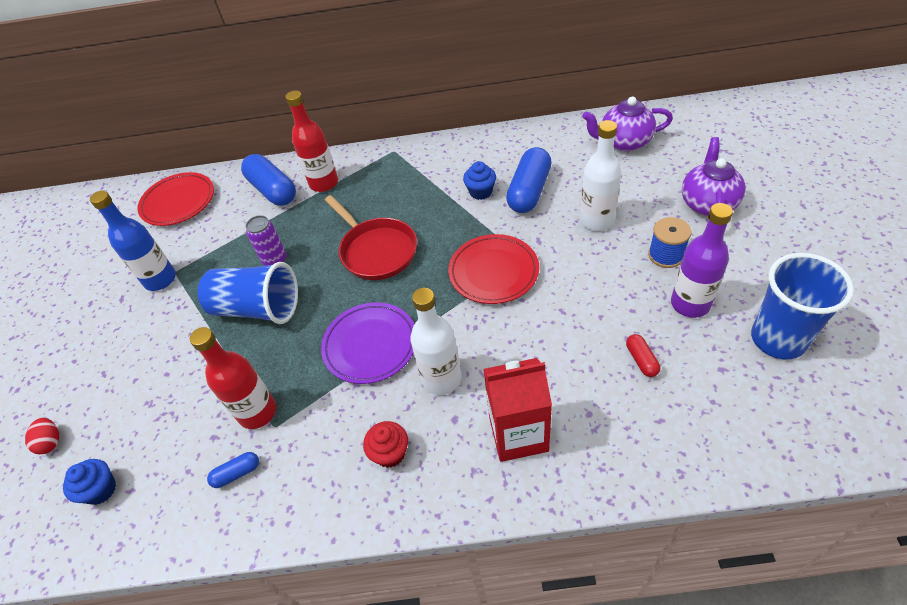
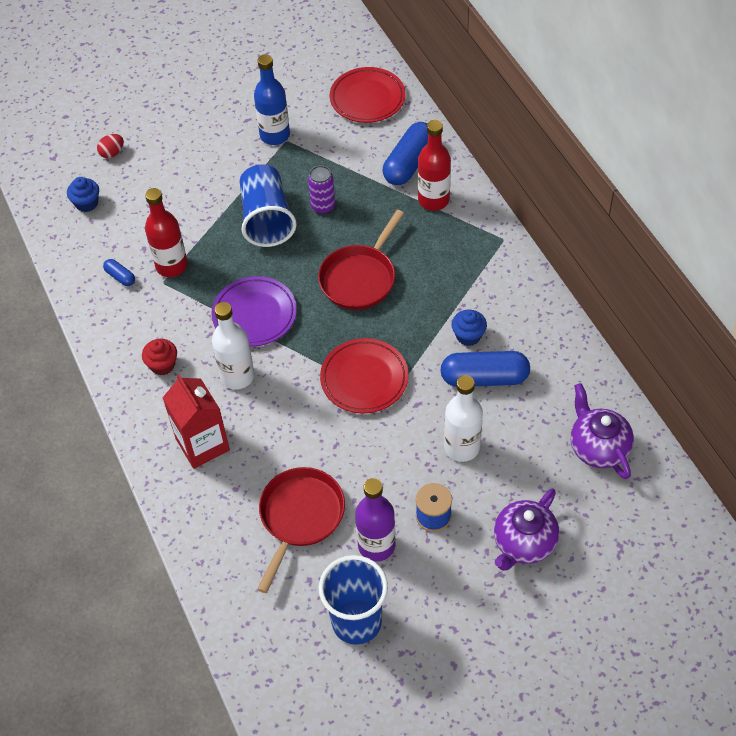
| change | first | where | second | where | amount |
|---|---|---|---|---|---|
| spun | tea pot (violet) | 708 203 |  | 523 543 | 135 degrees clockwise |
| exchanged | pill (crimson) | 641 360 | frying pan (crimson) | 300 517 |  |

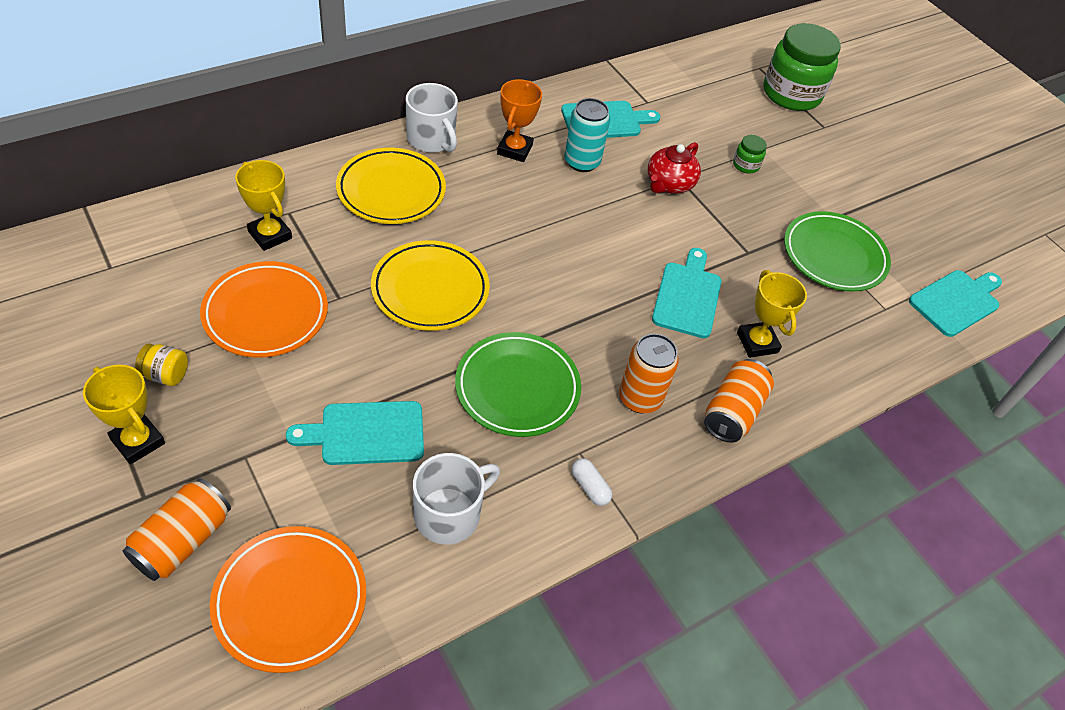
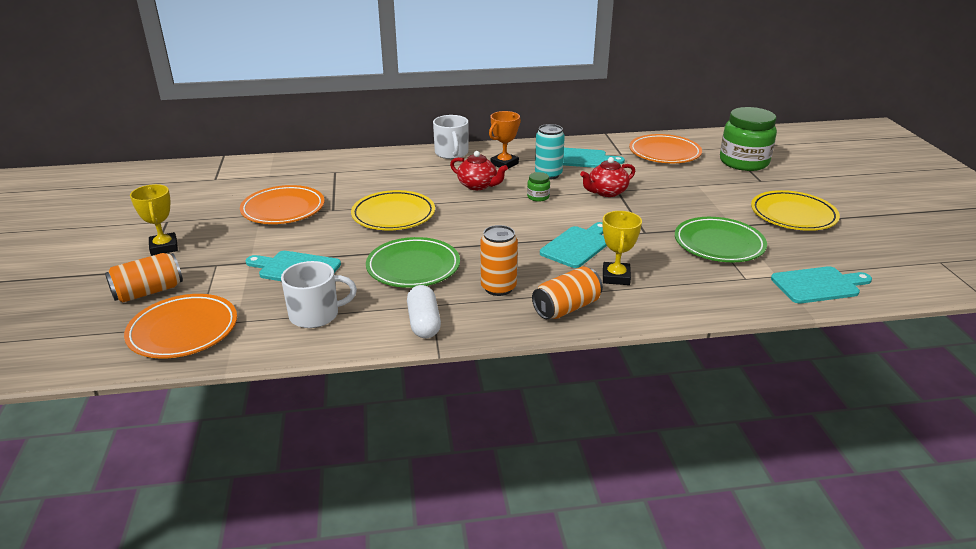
| change | first | where | second | where | amount |
|---|---|---|---|---|---|
| relocated | jam jar (emerald) | 746 165 |  | 538 197 |  |
| relocated | flat dish (golden) | 391 190 |  | 793 215 |  |
| missing | trophy (golden) | 270 235 |  |  |  |
| missing | jam jar (golden) | 166 375 |  |  |  |
| size | pill (pure white) | 590 487 |  | 424 323 | x1.67 |
| appeared |  |  | flat dish (bright orange) | 664 153 |  |
| appeared |  |  | tea pot (crimson) | 478 185 |  |

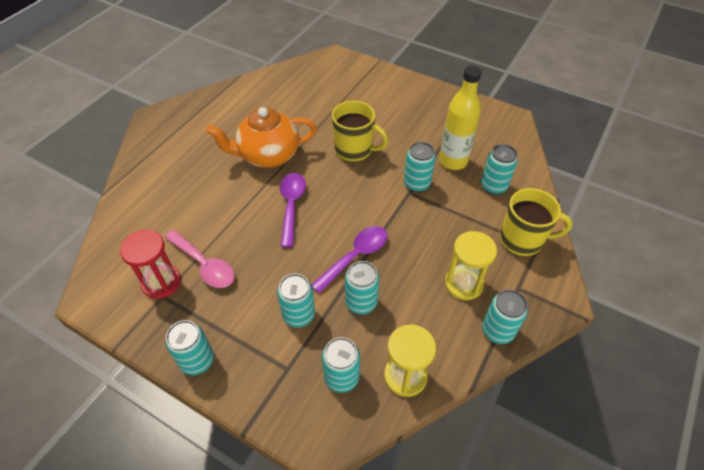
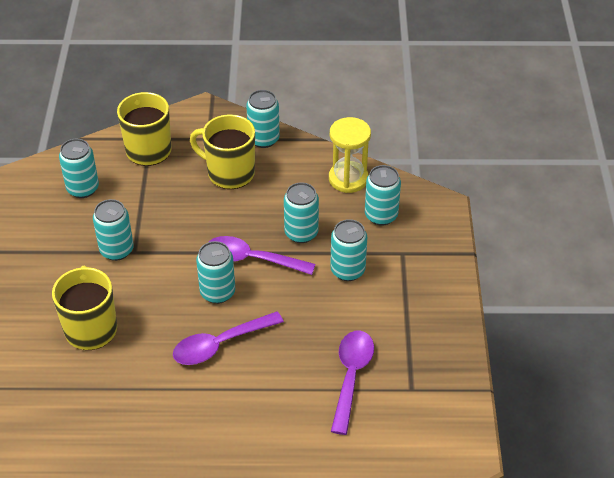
| change | first | where | second | where | amount |
|---|---|---|---|---|---|
| missing | bottle (golden) | 453 161 |  |  |  |
| missing | tea pot (bright orange) | 268 155 |  |  |  |
| missing | hourglass (crimson) | 161 282 |  |  |  |
| colour | teaspoon (rosy) | 204 265 | teaspoon (violet) | 351 376 |  |
| exchanged | hourglass (golden) | 463 284 | coffee mug (golden) | 229 173 |  |
| relocated | soda can (teal) | 197 361 |  | 217 292 |  |

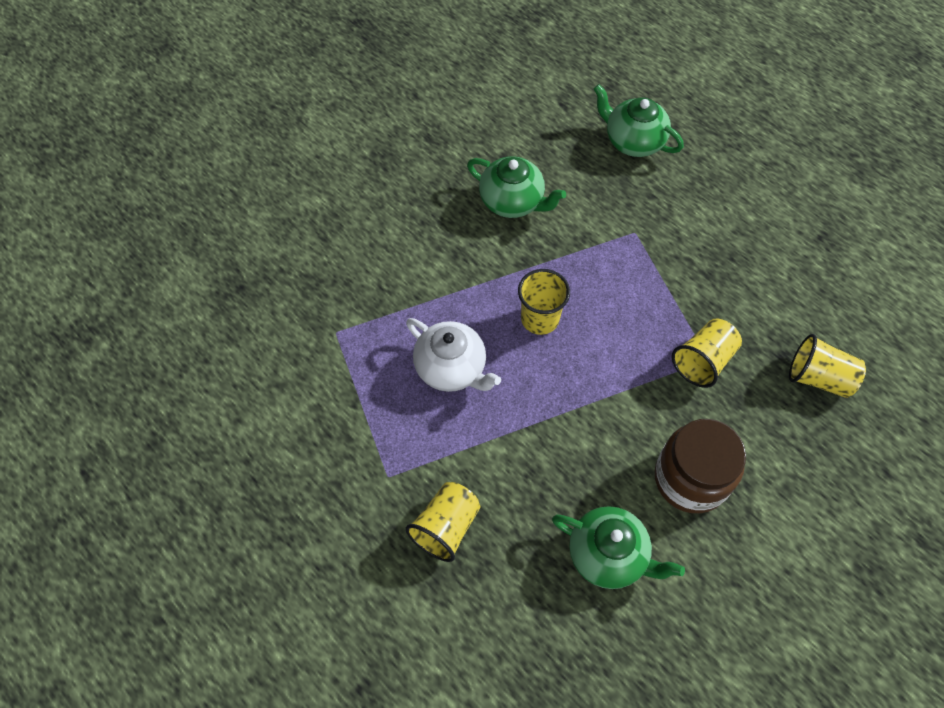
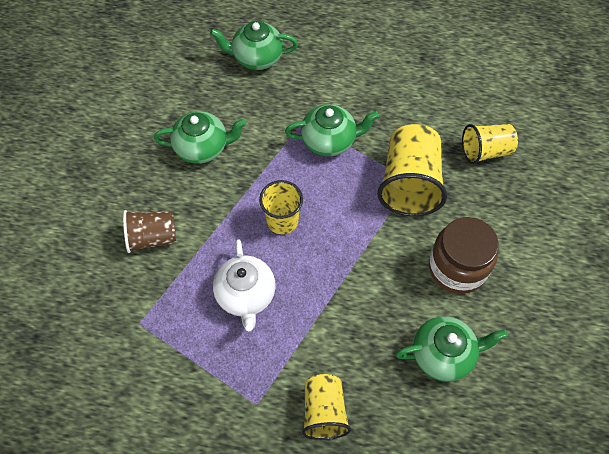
| change | first | where | second | where | amount |
|---|---|---|---|---|---|
| spun | tea pot (pure white) | 451 368 |  | 246 295 | 75 degrees clockwise |
| size | beaker (golden) | 703 361 |  | 409 184 | x1.62 |
| appeared |  |  | tea pot (emerald) | 329 141 |  |
| appeared |  |  | beaker (brown) | 152 238 |  |

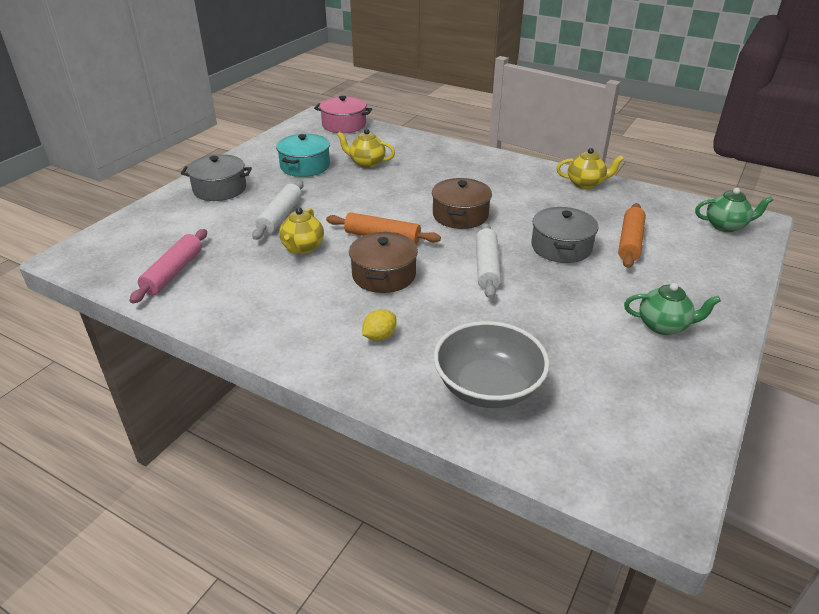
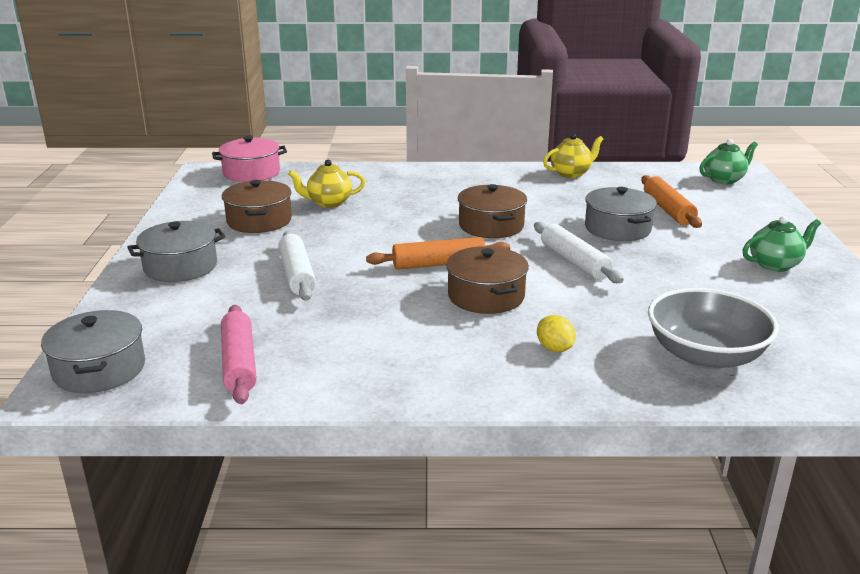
| change | first | where | second | where | amount |
|---|---|---|---|---|---|
| colour | pot (teal) | 305 166 | pot (brown) | 259 221 |  |
| missing | tea pot (golden) | 302 248 |  |  |  |
| spun | citrus fruit (golden) | 379 336 |  | 554 348 | 45 degrees counterclockwise |
| appeared |  |  | pot (gray) | 99 369 |  |

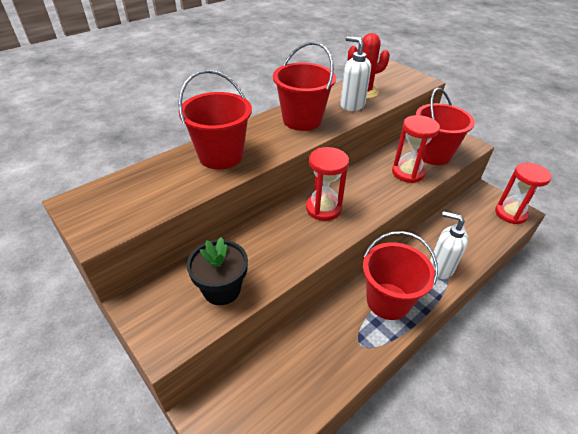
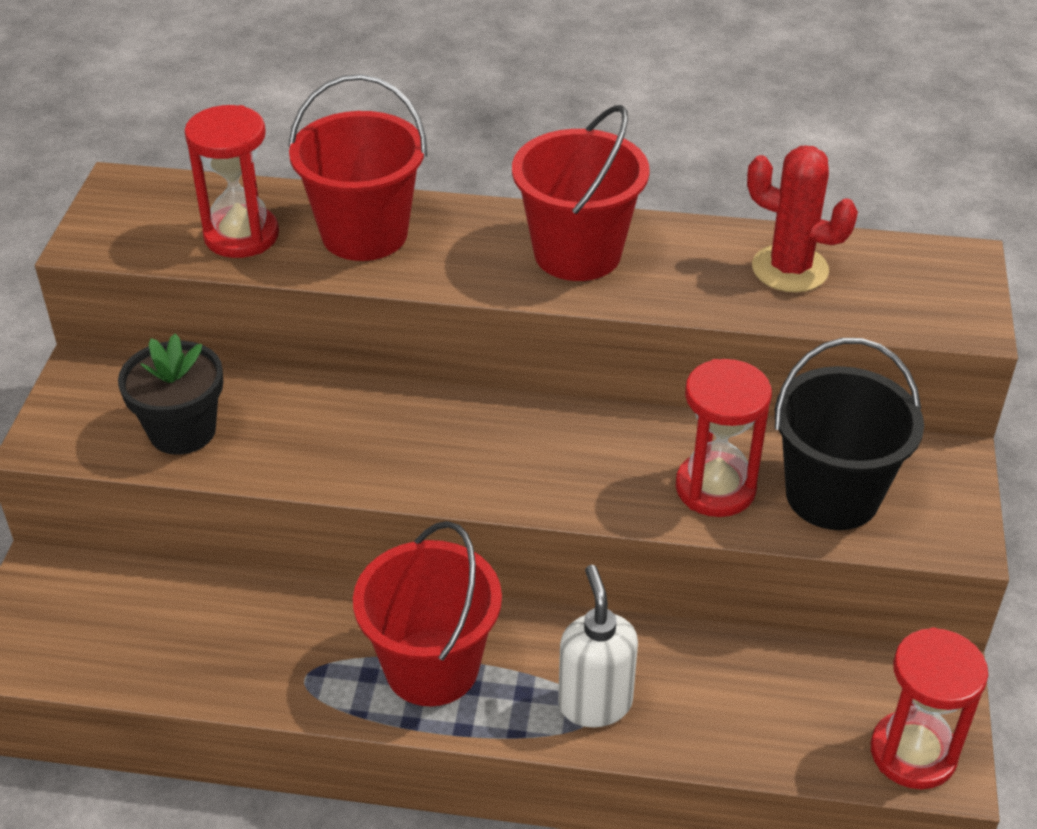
| change | first | where | second | where | amount |
|---|---|---|---|---|---|
| missing | pump bottle (pure white) | 352 105 |  |  |  |
| colour | sand bucket (crimson) | 433 154 | sand bucket (black) | 832 495 |  |
| relocated | hourglass (crimson) | 323 208 |  | 241 235 |  |

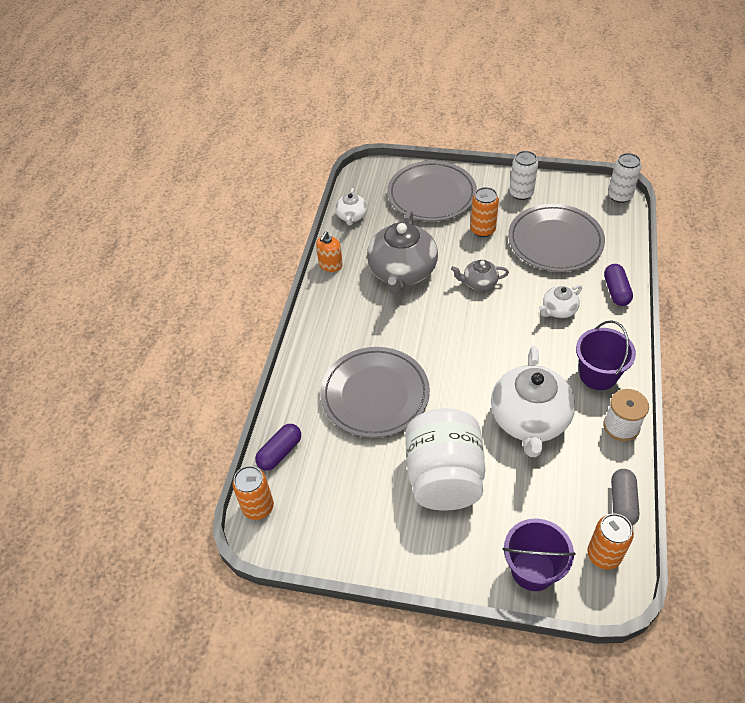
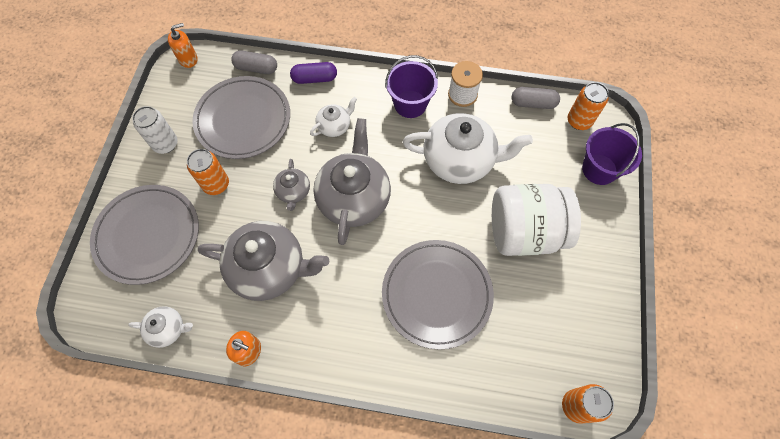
| change | first | where | second | where | amount |
|---|---|---|---|---|---|
| exchanged | soda can (pure white) | 619 196 | pump bottle (bright orange) | 188 59 |  |
| spun | tea pot (pure white) | 558 310 |  | 334 126 | 90 degrees counterclockwise |
| missing | pill (violet) | 280 452 |  |  |  |
| appeared |  |  | pill (gray) | 256 68 |  |
| appeared |  |  | tea pot (gray) | 354 198 |  |

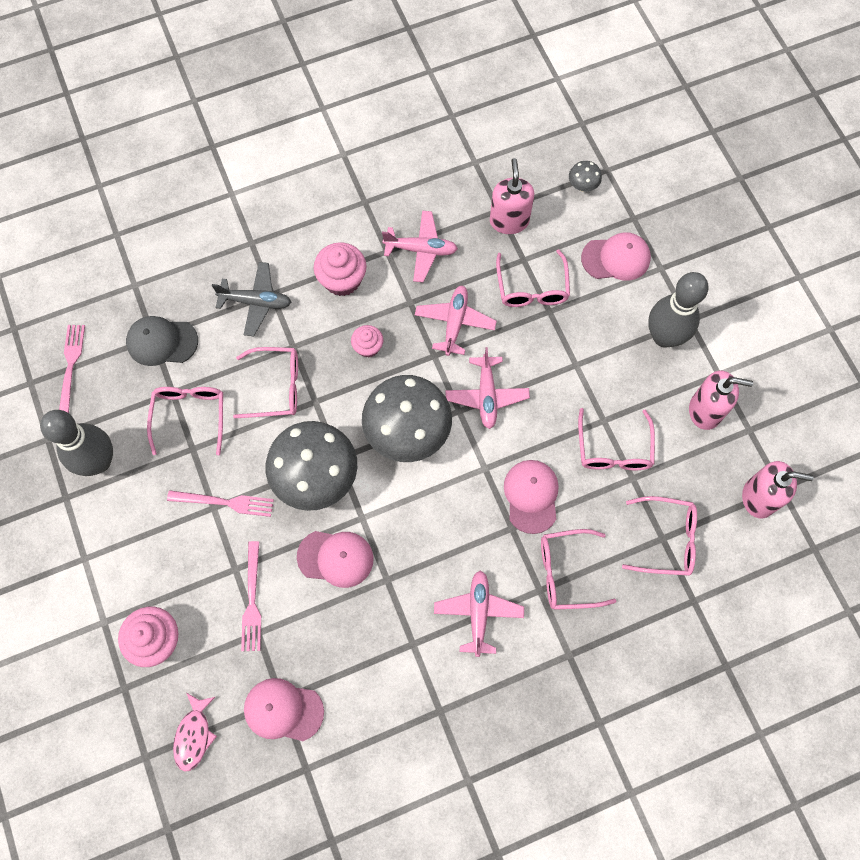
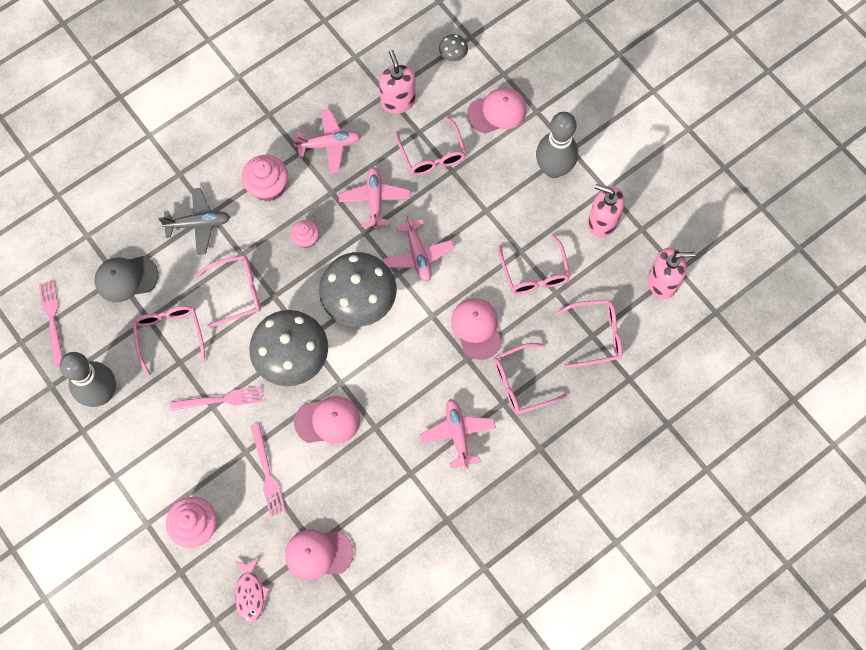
| change | first | where | second | where | amount |
|---|---|---|---|---|---|
| spun | pump bottle (rosy) | 705 410 |  | 602 222 | 150 degrees counterclockwise |

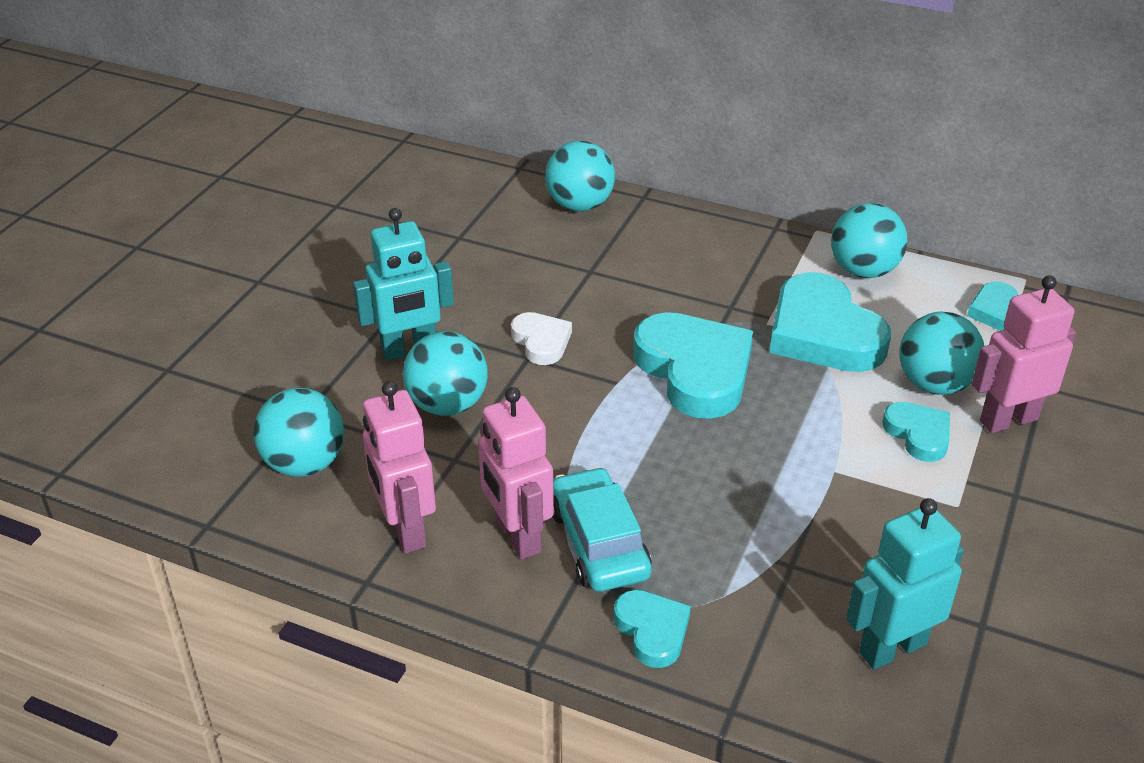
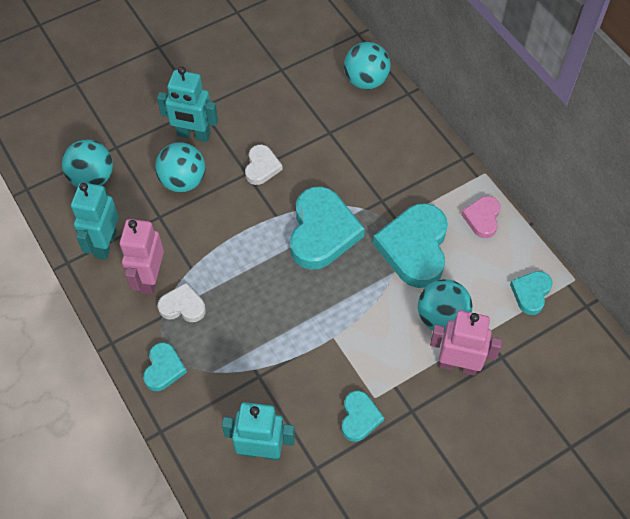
| change | first | where | second | where | amount |
|---|---|---|---|---|---|
| exchanged | ball (teal) | 863 271 | heart (rosy) | 482 218 |  |
| colour | robot (rosy) | 405 530 | robot (teal) | 105 244 |  |
| relocated | heart (teal) | 918 434 |  | 359 418 |  |
| exchanged | automobile (teal) | 599 543 | heart (pure white) | 183 306 |  |

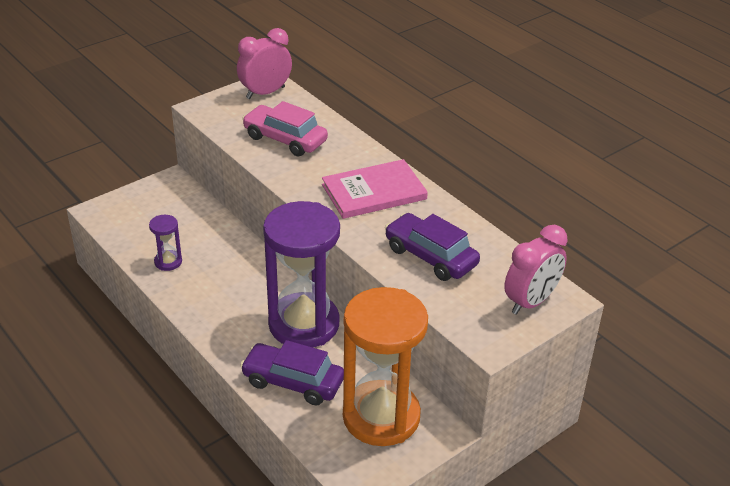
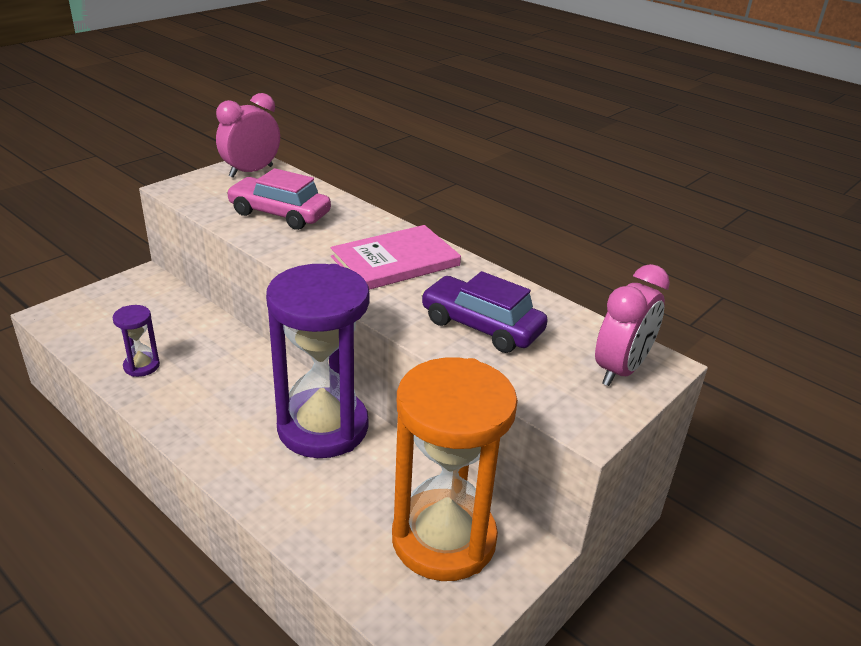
| change | first | where | second | where | amount |
|---|---|---|---|---|---|
| missing | automobile (violet) | 293 382 |  |  |  |

